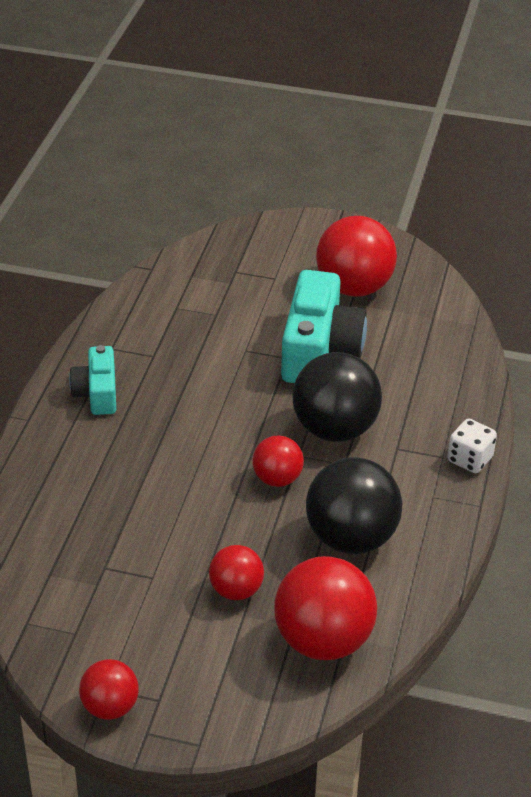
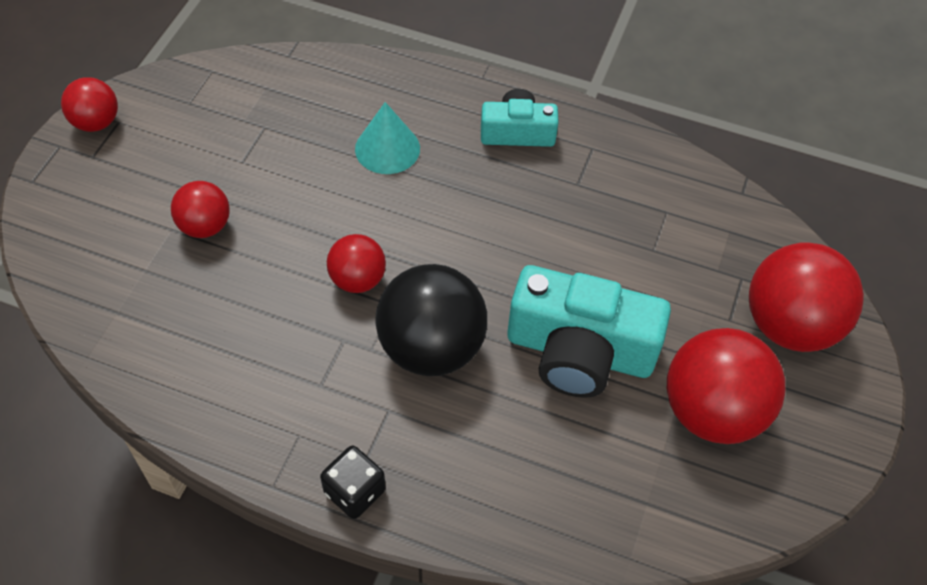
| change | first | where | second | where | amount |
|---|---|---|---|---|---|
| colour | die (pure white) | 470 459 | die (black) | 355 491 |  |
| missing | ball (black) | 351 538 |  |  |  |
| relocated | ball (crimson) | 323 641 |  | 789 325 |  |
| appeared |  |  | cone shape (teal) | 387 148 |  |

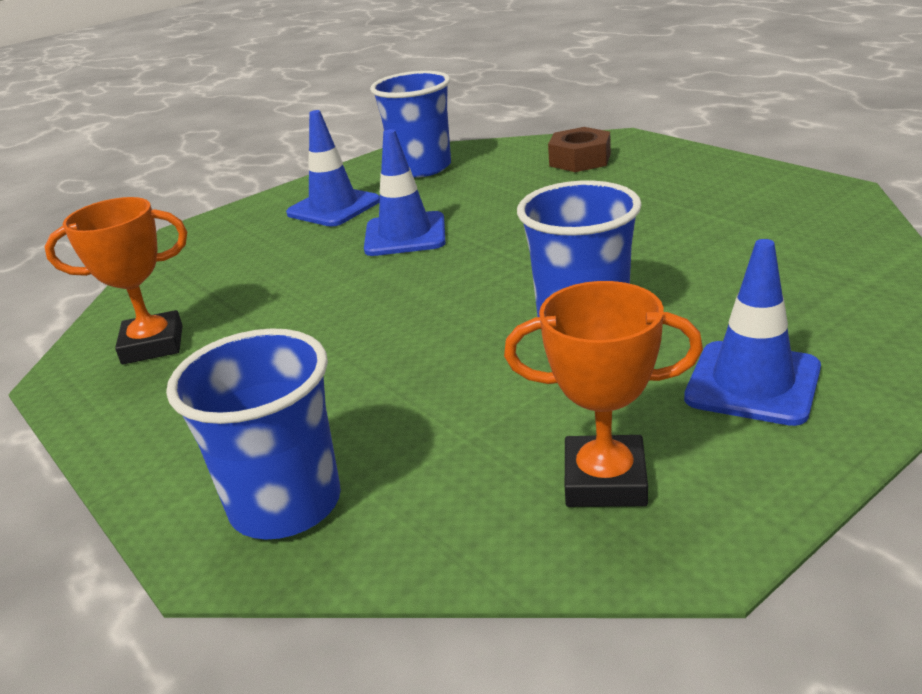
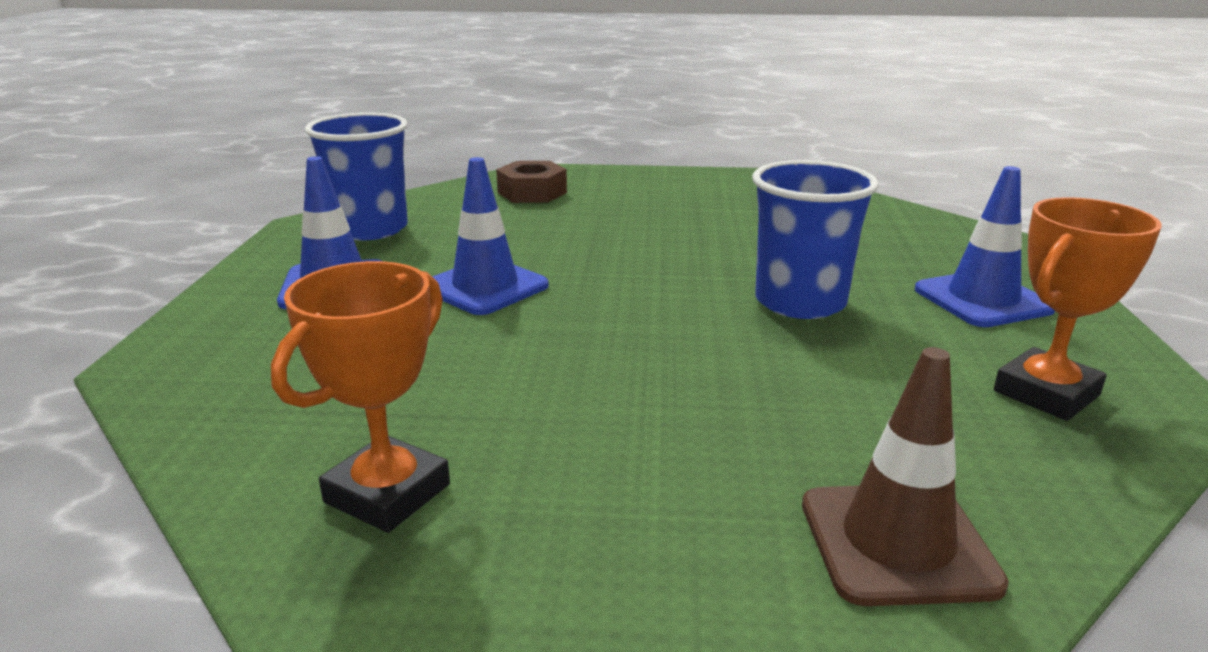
| change | first | where | second | where | amount |
|---|---|---|---|---|---|
| exchanged | beaker (royal blue) | 285 504 | road cone (brown) | 897 543 |  |

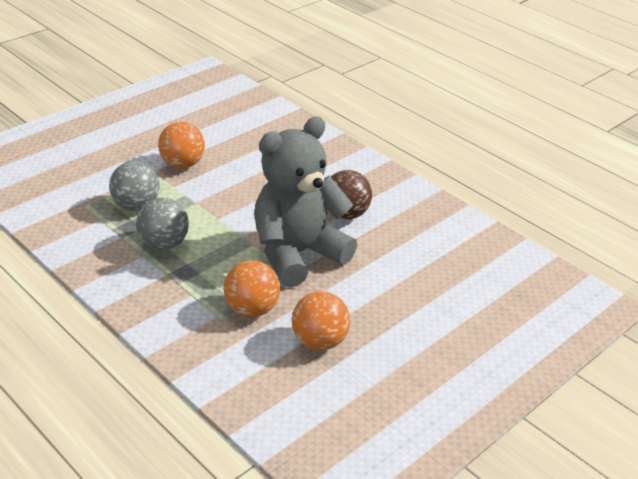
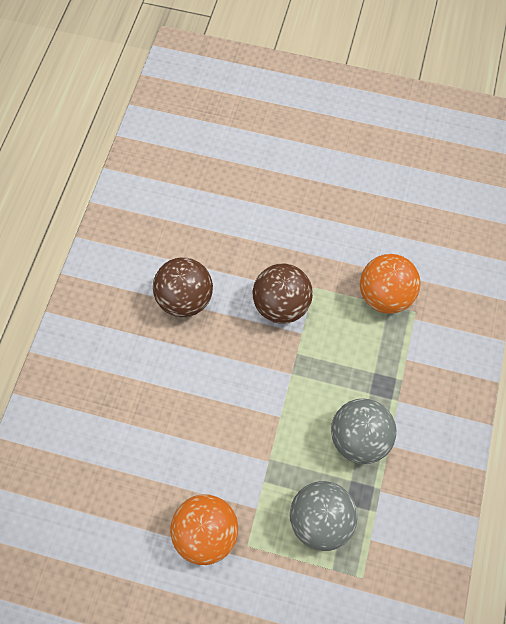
| change | first | where | second | where | amount |
|---|---|---|---|---|---|
| exchanged | stuffed bear (gray) | 297 254 | ball (brown) | 281 305 |  |
| missing | ball (bright orange) | 319 341 |  |  |  |

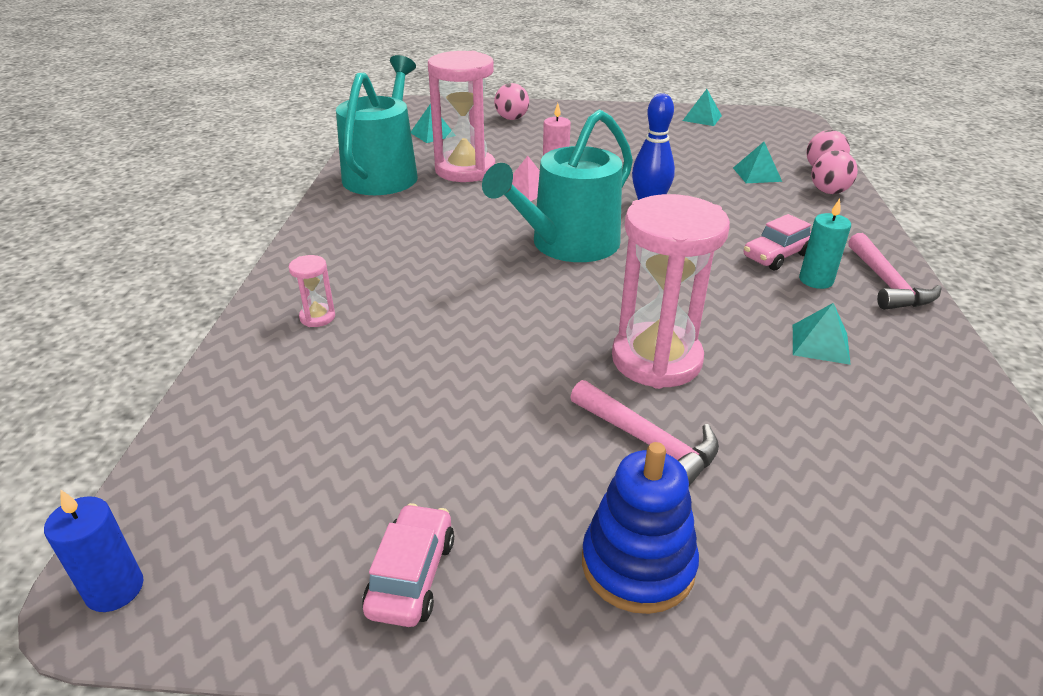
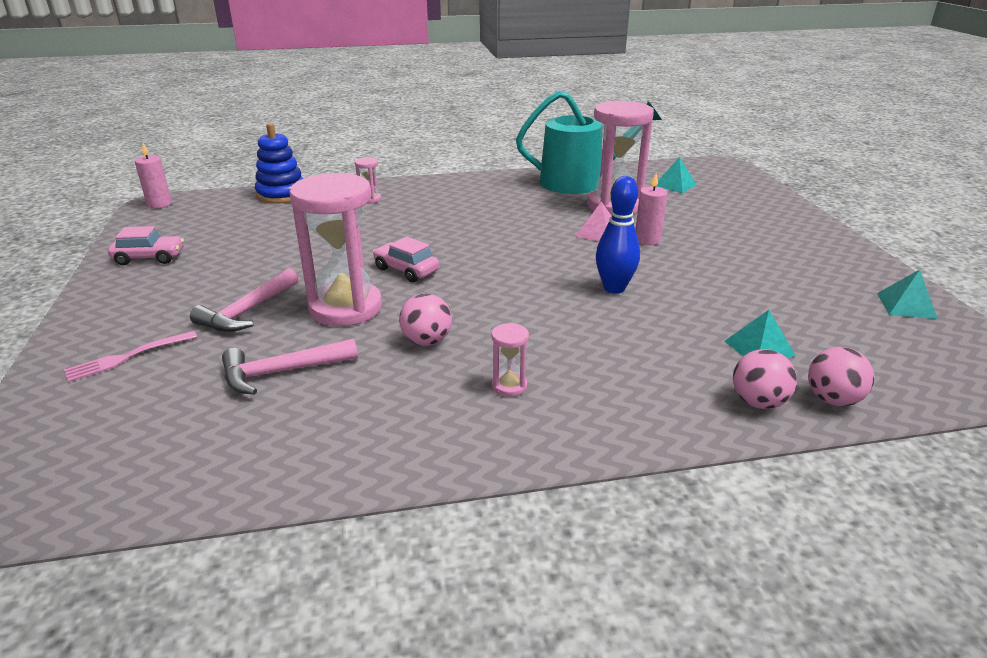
| change | first | where | second | where | amount |
|---|---|---|---|---|---|
| relocated | ball (rosy) | 511 118 |  | 427 341 |  |
| missing | watering pot (teal) | 568 244 |  |  |  |
| exchanged | candle (teal) | 816 280 | hourglass (rosy) | 509 386 |  |
| relocated | automobile (rosy) | 776 256 |  | 406 270 |  |
| relocated | hammer (rosy) | 887 284 |  | 282 372 |  |
| missing | solid pyramid (teal) | 820 344 |  |  |  |
| relocated | stacking toy (royal blue) | 638 564 |  | 281 194 |  |
| colour | candle (royal blue) | 115 589 | candle (rosy) | 159 204 |  |
| appeared |  |  | dinner fork (rosy) | 127 357 |  |

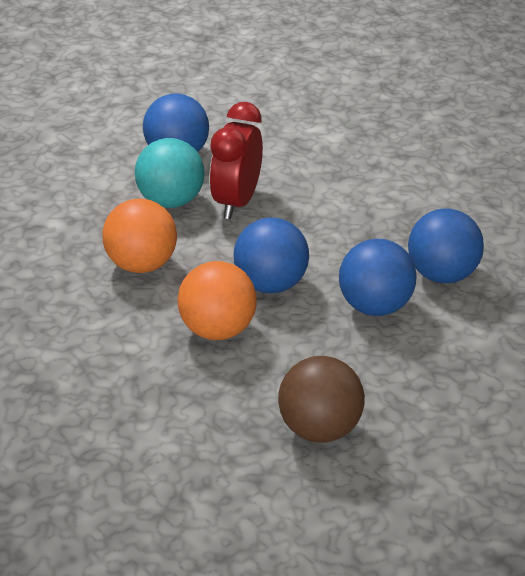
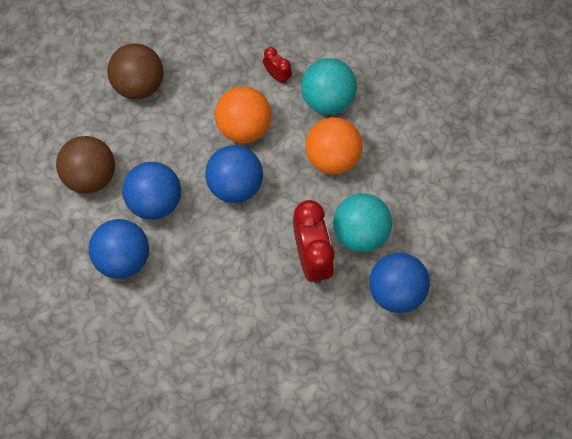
| change | first | where | second | where | amount |
|---|---|---|---|---|---|
| appeared |  |  | bedside clock (crimson) | 277 76 |  |
| appeared |  |  | ball (teal) | 327 99 |  |
| appeared |  |  | ball (brown) | 91 175 |  |

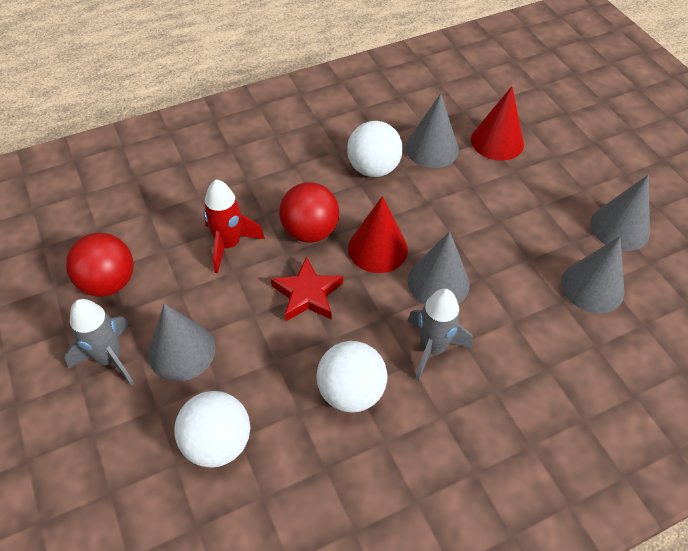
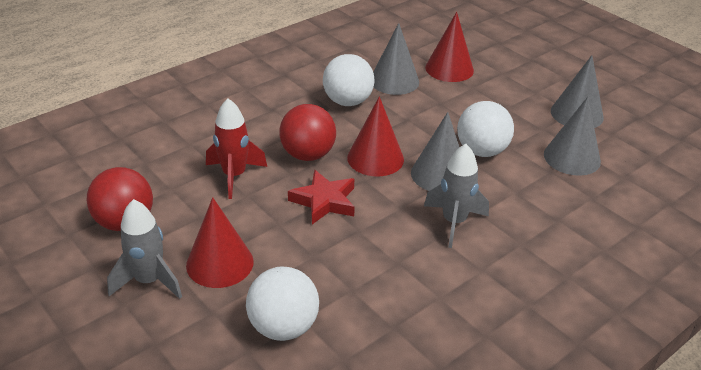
| change | first | where | second | where | amount |
|---|---|---|---|---|---|
| colour | cone shape (gray) | 181 351 | cone shape (crimson) | 220 263 |  |
| relocated | ball (pure white) | 351 392 |  | 481 151 |  |

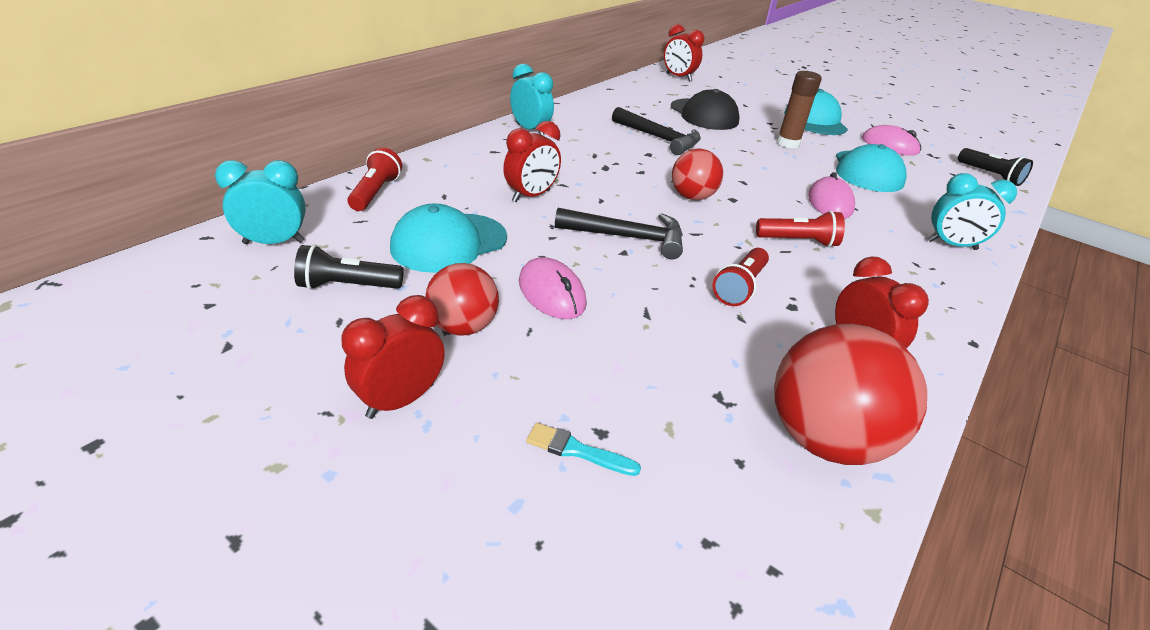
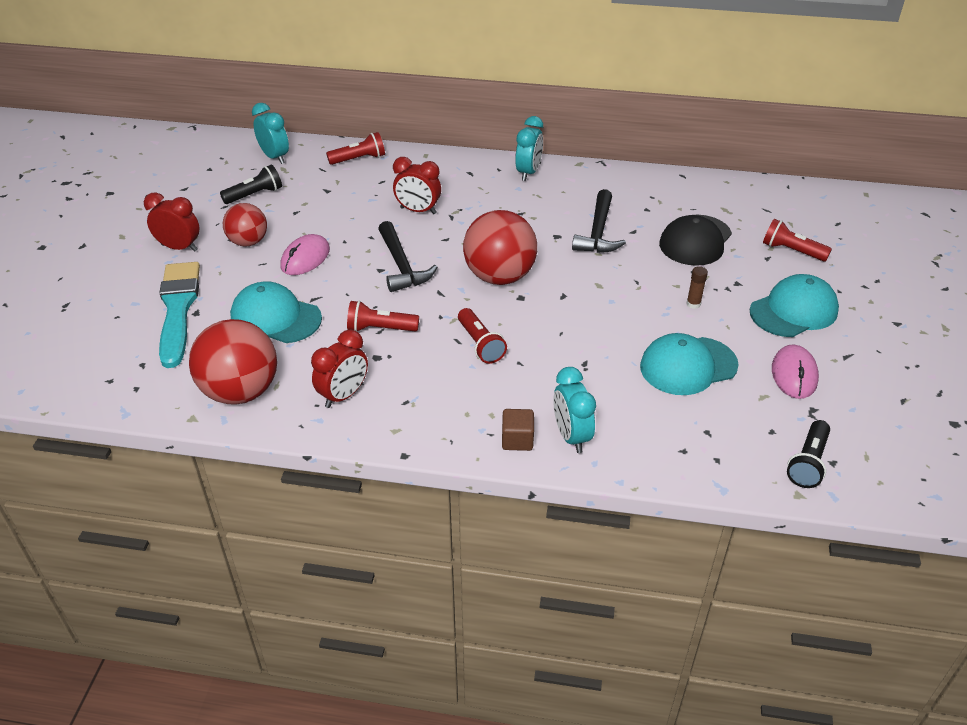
| change | first | where | second | where | amount |
|---|---|---|---|---|---|
| missing | bedside clock (crimson) | 678 77 |  |  |  |
| size | glue stick (brown) | 787 143 |  | 693 304 | x0.55 |
| size | ball (crimson) | 692 197 |  | 499 277 | x1.63 |
| missing | computer mouse (rosy) | 829 203 |  |  |  |
| relocated | peaked cap (teal) | 449 243 |  | 275 318 |  |
| spun | pocket torch (black) | 347 286 |  | 255 195 | 90 degrees clockwise |
| size | paint brush (teal) | 577 450 |  | 178 309 | x2.43 |
| appeared |  |  | pocket torch (crimson) | 791 251 |  |
| appeared |  |  | solid cube (brown) | 517 440 |  |

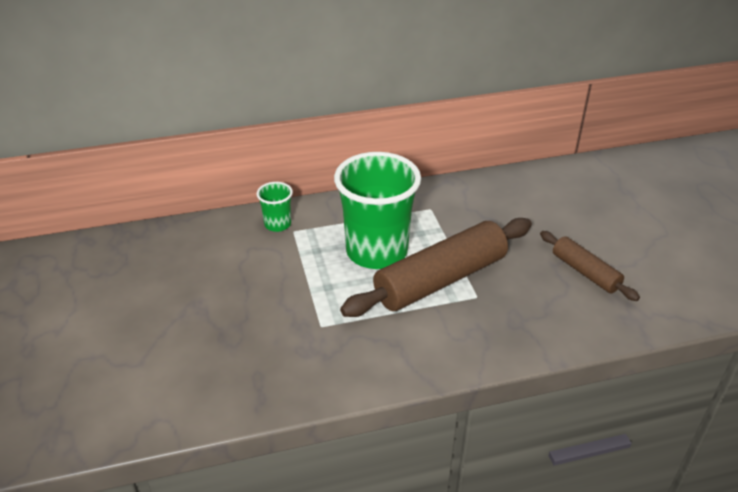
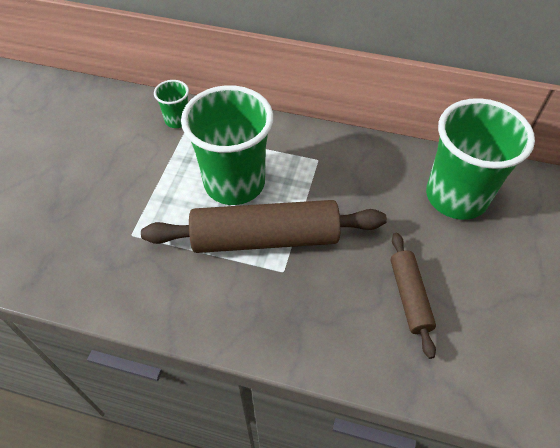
| change | first | where | second | where | amount |
|---|---|---|---|---|---|
| appeared |  |  | beaker (emerald) | 456 197 |  |

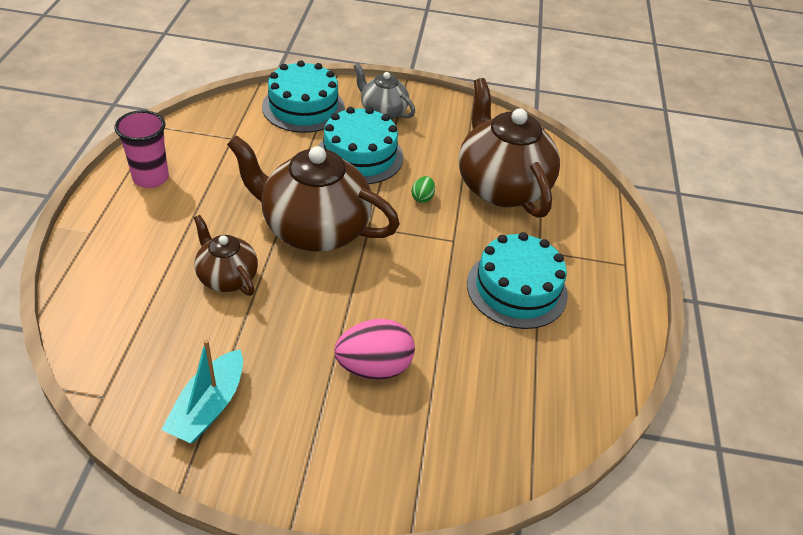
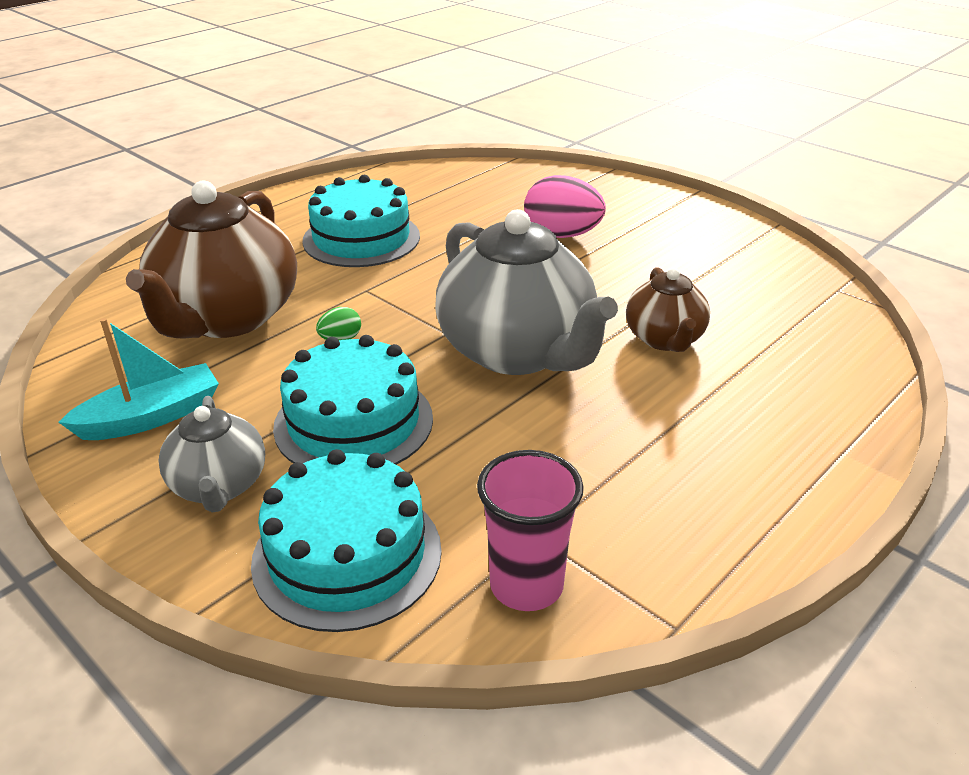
| change | first | where | second | where | amount |
|---|---|---|---|---|---|
| relocated | beaker (rosy) | 151 178 |  | 526 585 |  |
| colour | tea pot (brown) | 314 229 | tea pot (gray) | 518 352 |  |
| relocated | boat (teal) | 209 406 |  | 151 417 |  |

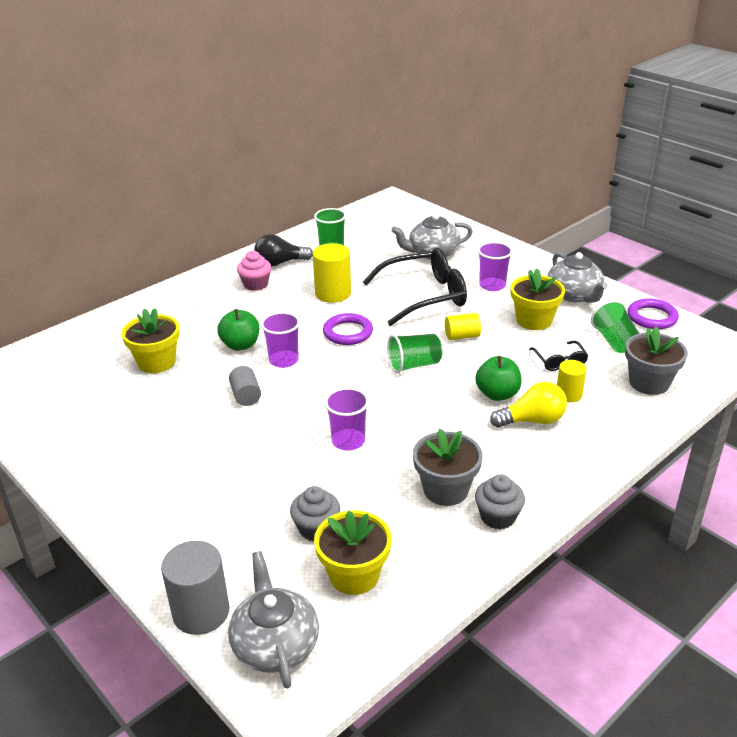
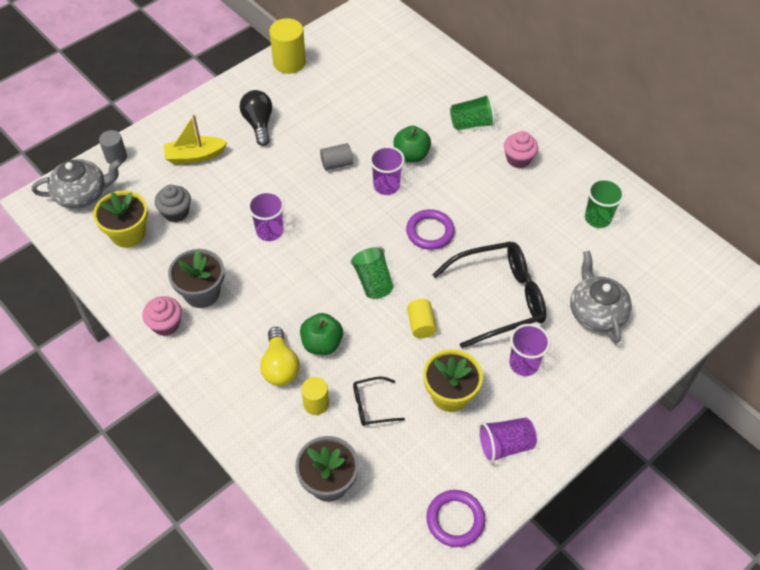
| change | first | where | second | where | amount |
|---|---|---|---|---|---|
| relocated | lightbulb (black) | 280 263 |  | 259 124 |  |
| relocated | cylinder (golden) | 333 293 |  | 289 62 |  |
| spun | spectacles (black) | 425 296 |  | 499 298 | 90 degrees counterclockwise |
| exchanged | tea pot (gray) | 574 295 | beaker (violet) | 504 445 |  |
| relocated | beaker (emerald) | 614 341 |  | 471 123 |  |
| missing | flower pot (golden) | 156 362 |  |  |  |
| colour | fairy cake (gray) | 498 517 | fairy cake (rosy) | 166 324 |  |
| size | cylinder (gray) | 201 612 |  | 116 157 | x0.61 |
| appeared |  |  | boat (golden) | 195 156 |  |

